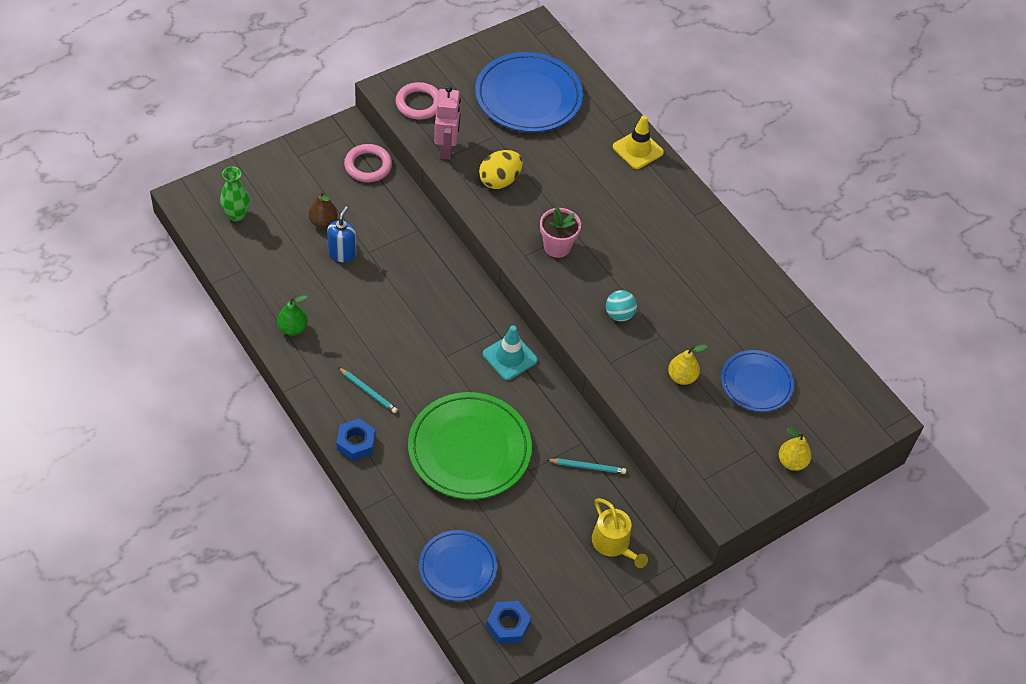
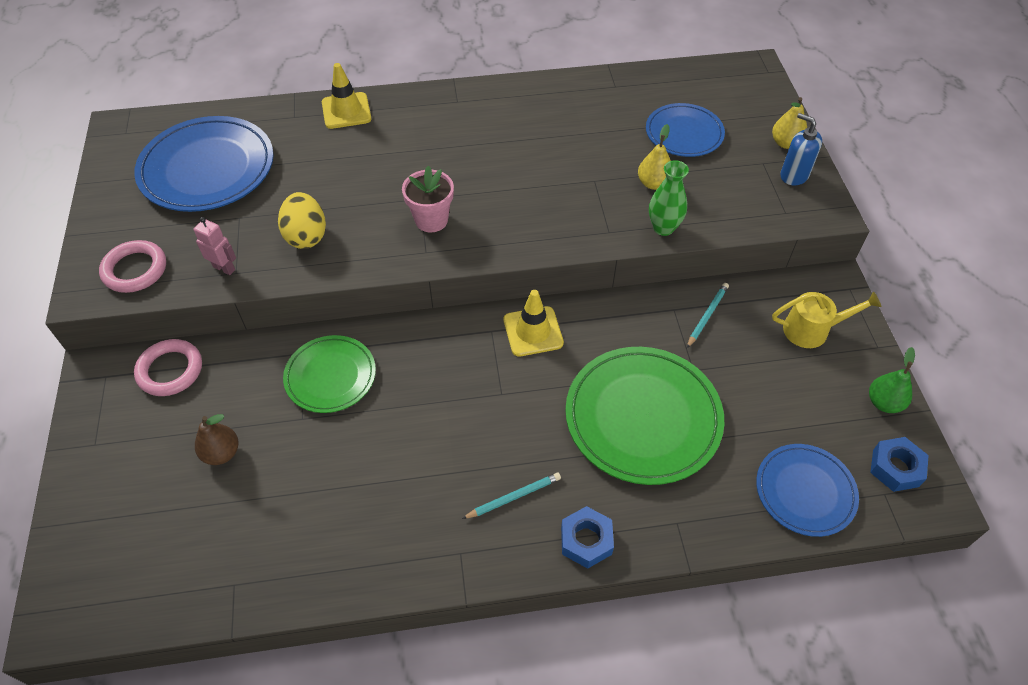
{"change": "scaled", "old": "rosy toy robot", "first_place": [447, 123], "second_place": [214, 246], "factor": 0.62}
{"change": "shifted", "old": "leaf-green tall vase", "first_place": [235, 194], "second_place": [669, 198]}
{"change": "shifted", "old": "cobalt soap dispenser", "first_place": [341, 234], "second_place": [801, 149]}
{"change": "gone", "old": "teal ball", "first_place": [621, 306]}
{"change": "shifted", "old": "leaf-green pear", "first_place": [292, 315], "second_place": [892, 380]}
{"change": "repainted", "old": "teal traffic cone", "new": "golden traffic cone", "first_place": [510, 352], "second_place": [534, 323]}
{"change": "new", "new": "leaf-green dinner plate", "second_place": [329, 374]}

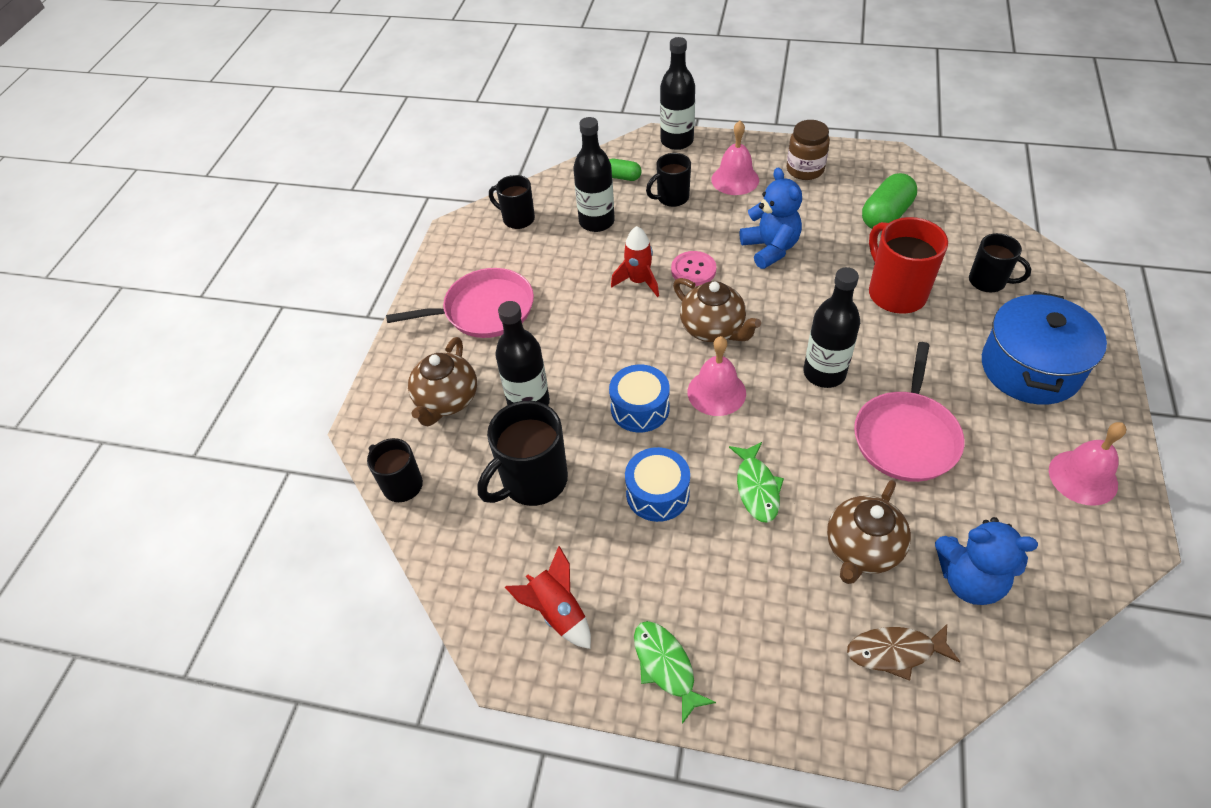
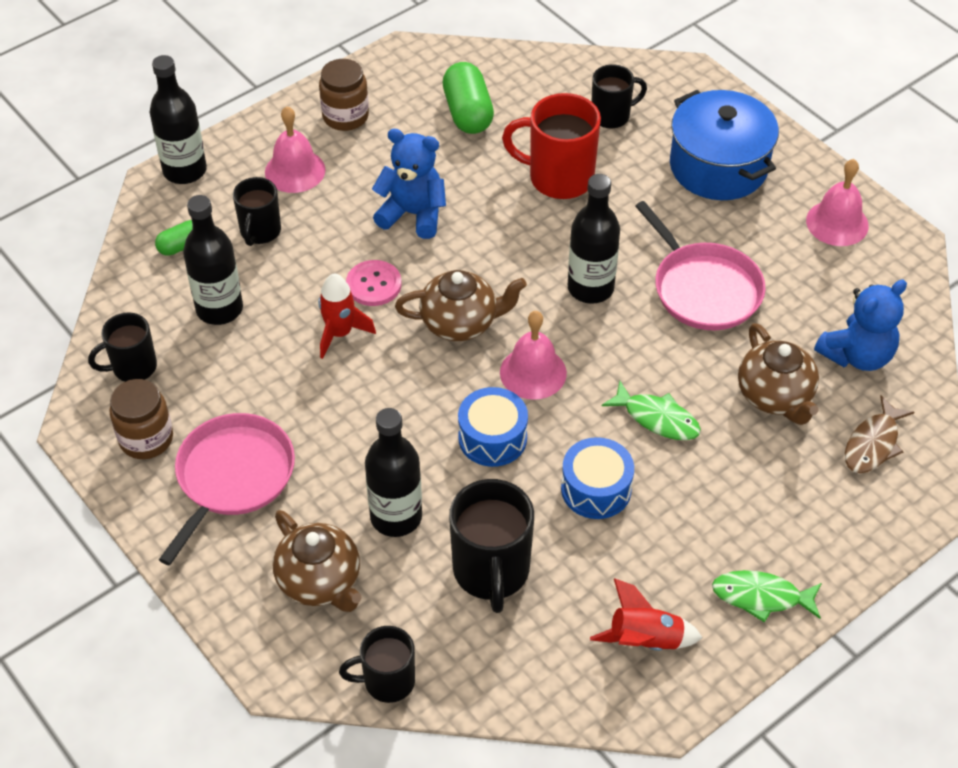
{"change": "new", "new": "brown jam jar", "second_place": [141, 419]}

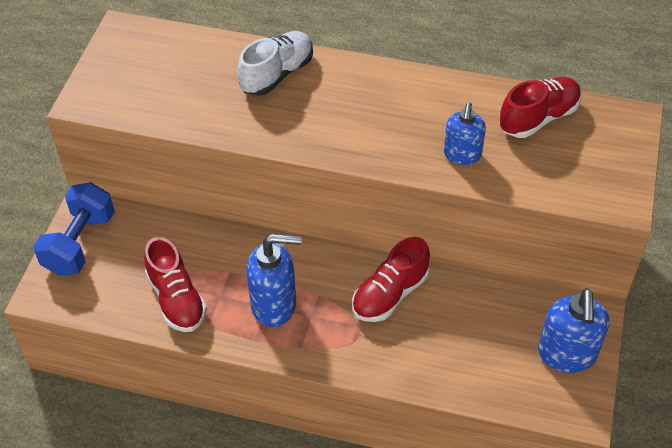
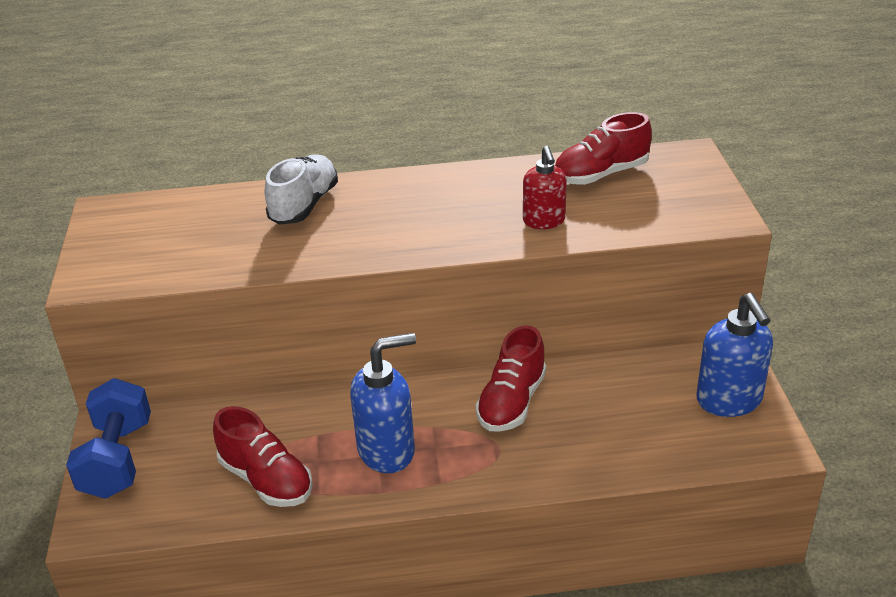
{"change": "rotated", "old": "scarlet lace-up shoe", "first_place": [540, 107], "second_place": [603, 148], "degrees": -150}
{"change": "repainted", "old": "cobalt soap dispenser", "new": "scarlet soap dispenser", "first_place": [465, 133], "second_place": [545, 187]}

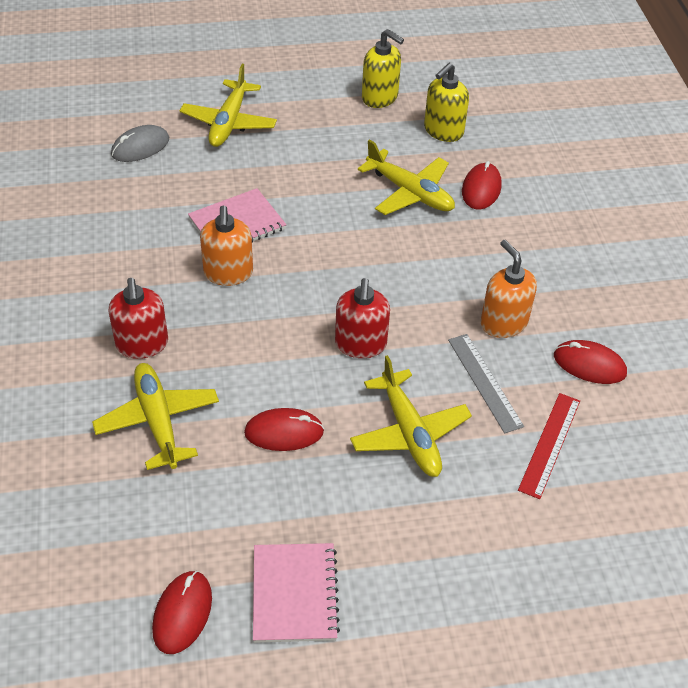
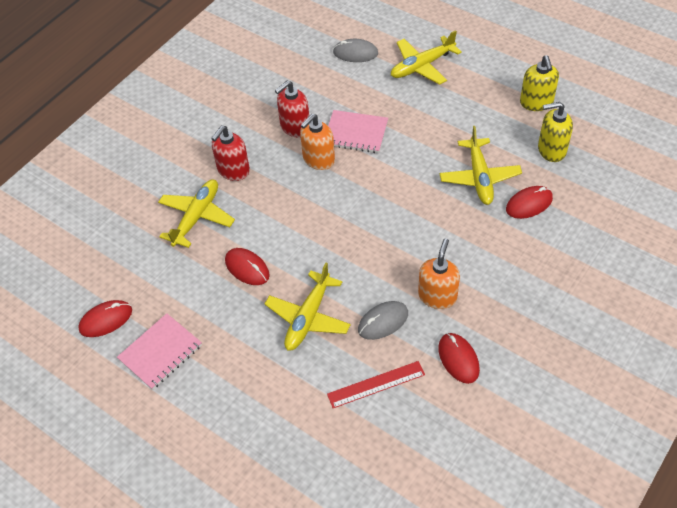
{"change": "shifted", "old": "scarlet soap dispenser", "first_place": [362, 318], "second_place": [292, 109]}
{"change": "swapped", "old": "gray ruler", "new": "gray mouse", "first_place": [486, 384], "second_place": [383, 320]}

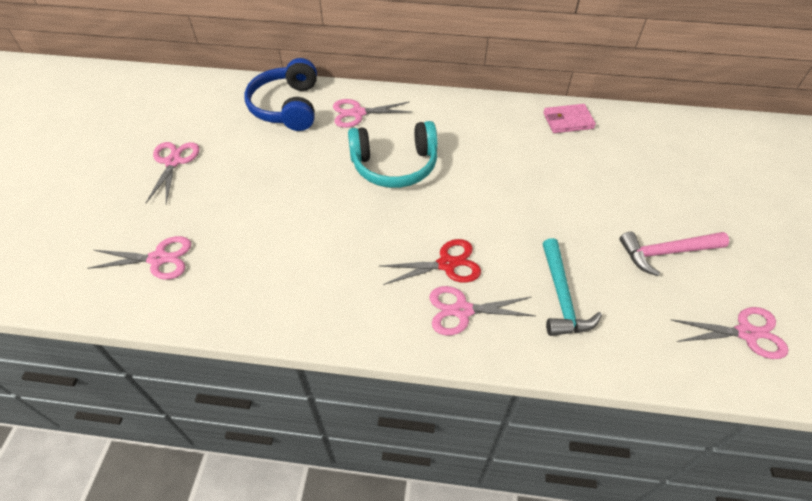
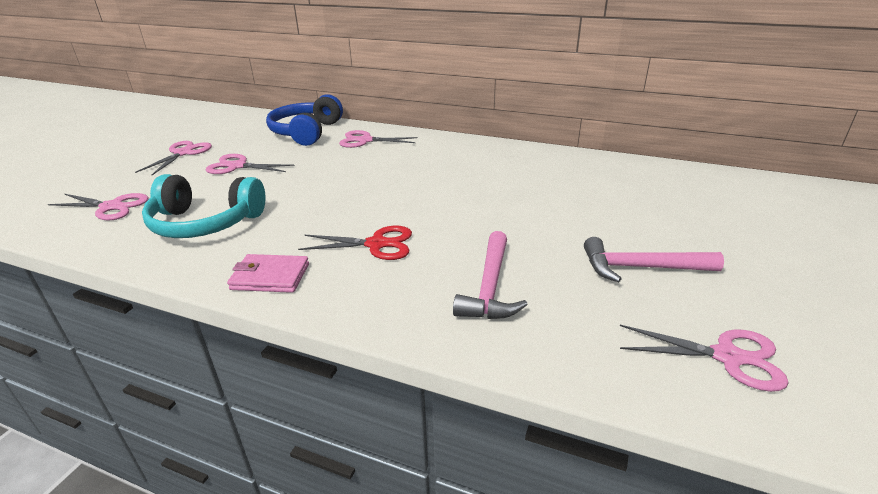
{"change": "shifted", "old": "rosy wallet", "first_place": [569, 118], "second_place": [268, 273]}
{"change": "shifted", "old": "teal headphones", "first_place": [393, 154], "second_place": [204, 206]}
{"change": "repainted", "old": "teal carpenter's hammer", "new": "rosy carpenter's hammer", "first_place": [572, 287], "second_place": [490, 275]}
{"change": "shifted", "old": "rosy scissors", "first_place": [482, 311], "second_place": [250, 164]}

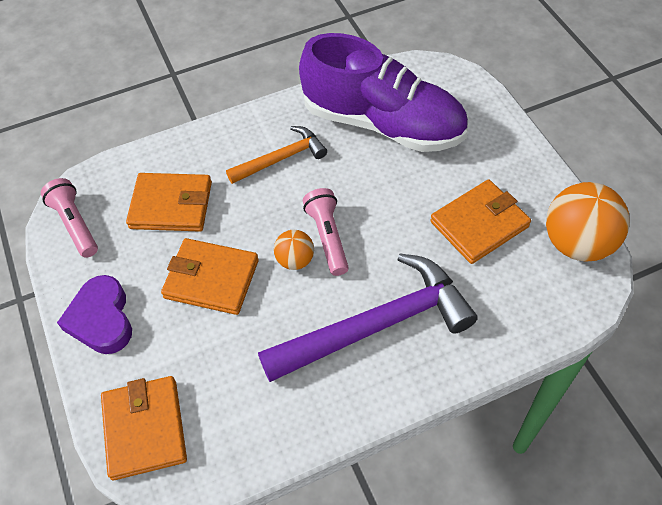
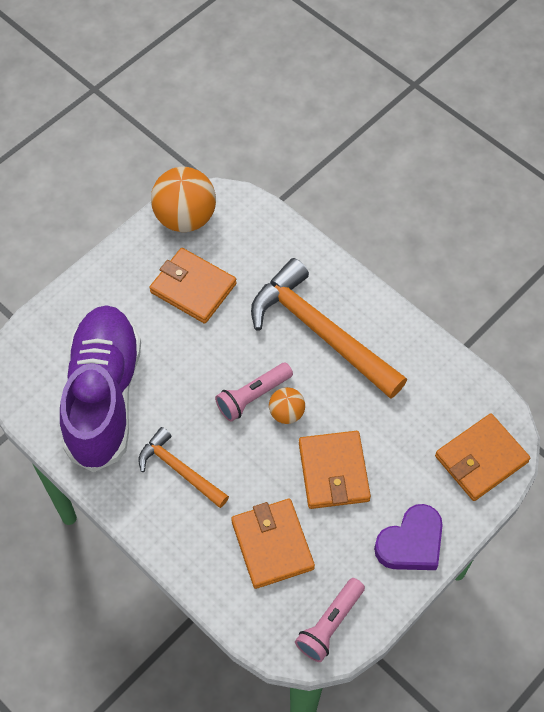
{"change": "repainted", "old": "royal purple carpenter's hammer", "new": "bright orange carpenter's hammer", "first_place": [368, 317], "second_place": [329, 328]}

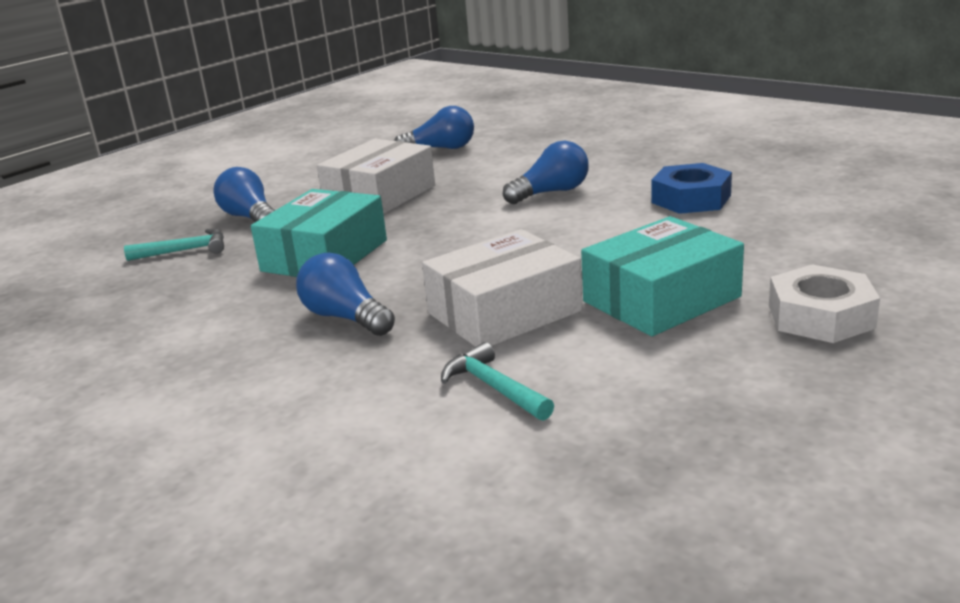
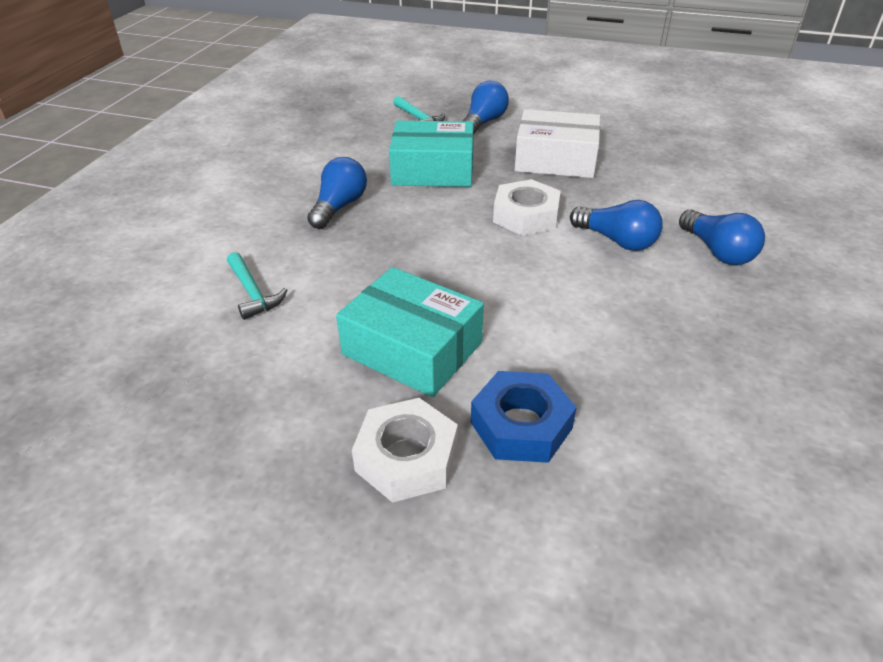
{"change": "shifted", "old": "cobalt lightbulb", "first_place": [434, 127], "second_place": [722, 237]}
{"change": "shifted", "old": "cobalt nut", "first_place": [691, 188], "second_place": [524, 417]}
{"change": "gone", "old": "snow-white box", "first_place": [502, 288]}
{"change": "rotated", "old": "teal carpenter's hammer", "first_place": [497, 381], "second_place": [257, 286], "degrees": 120}
{"change": "new", "new": "snow-white nut", "second_place": [527, 207]}

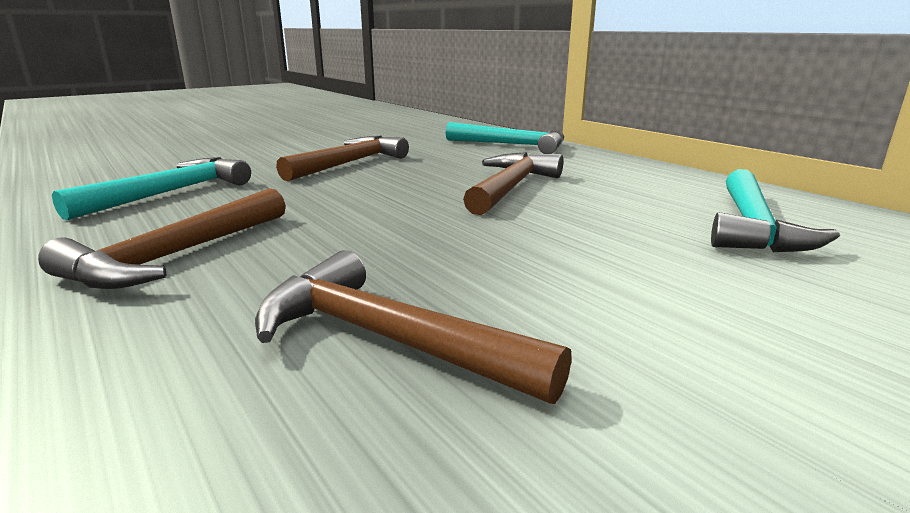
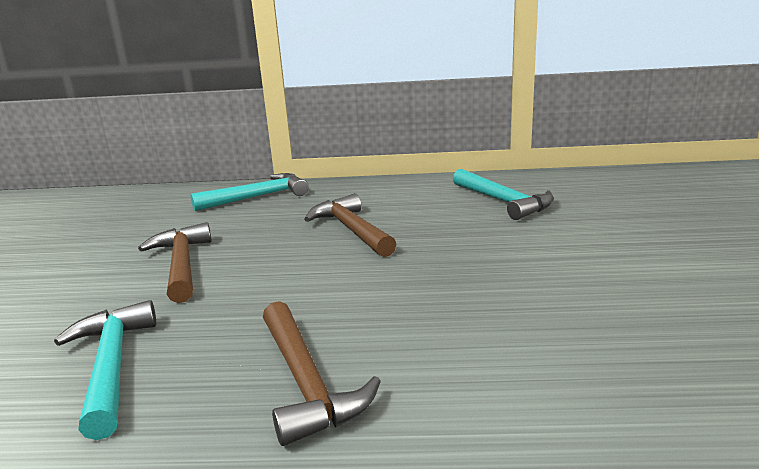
{"change": "gone", "old": "brown carpenter's hammer", "first_place": [413, 327]}

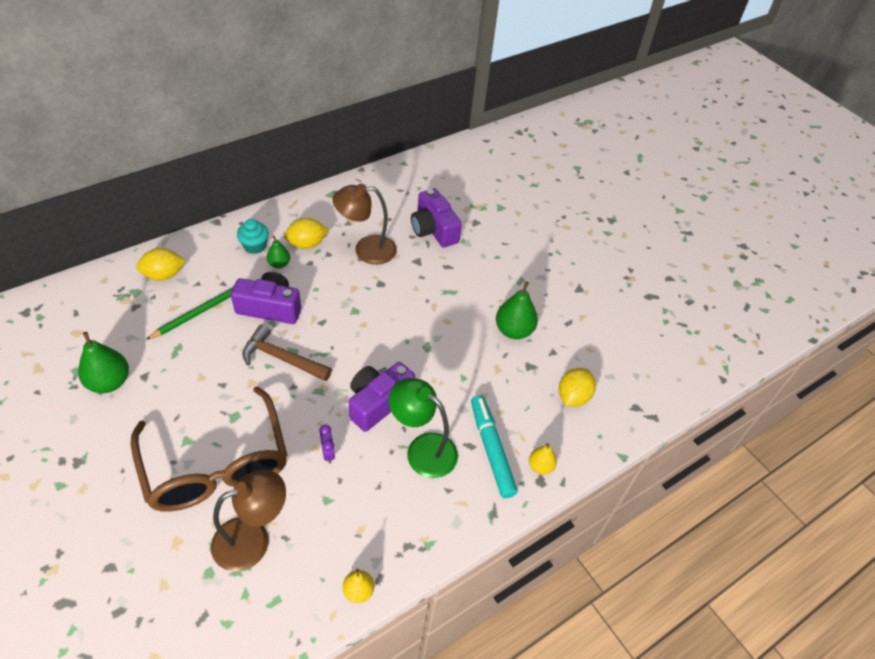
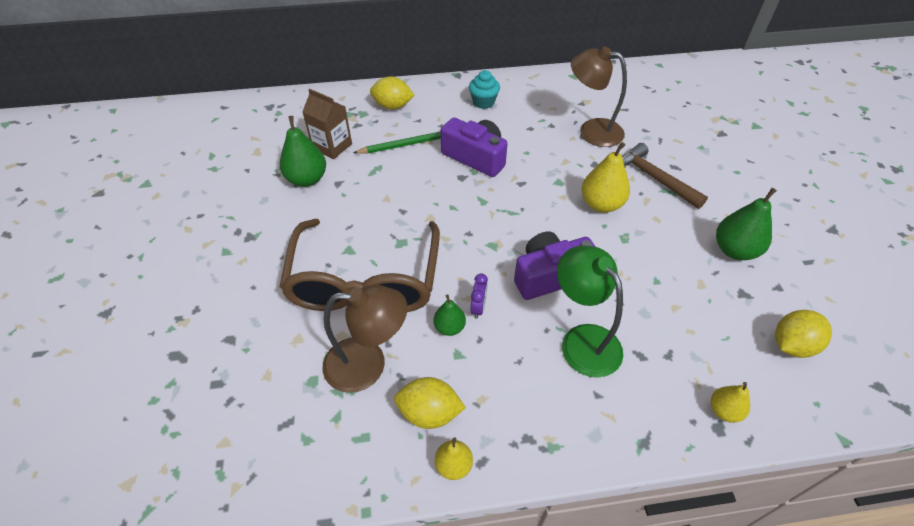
{"change": "gone", "old": "royal purple photo camera", "first_place": [436, 218]}
{"change": "shifted", "old": "golden lemon", "first_place": [306, 233], "second_place": [430, 403]}
{"change": "shifted", "old": "leaf-green pear", "first_place": [278, 252], "second_place": [449, 315]}
{"change": "shifted", "old": "brown carpenter's hammer", "first_place": [287, 352], "second_place": [665, 176]}
{"change": "gone", "old": "teal marker", "first_place": [494, 446]}
{"change": "new", "new": "brown carton", "second_place": [327, 124]}
{"change": "new", "new": "golden pear", "second_place": [606, 177]}

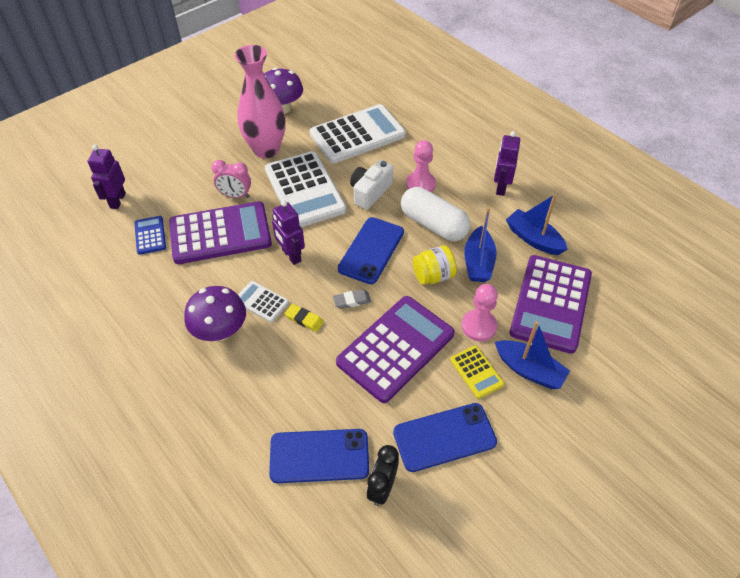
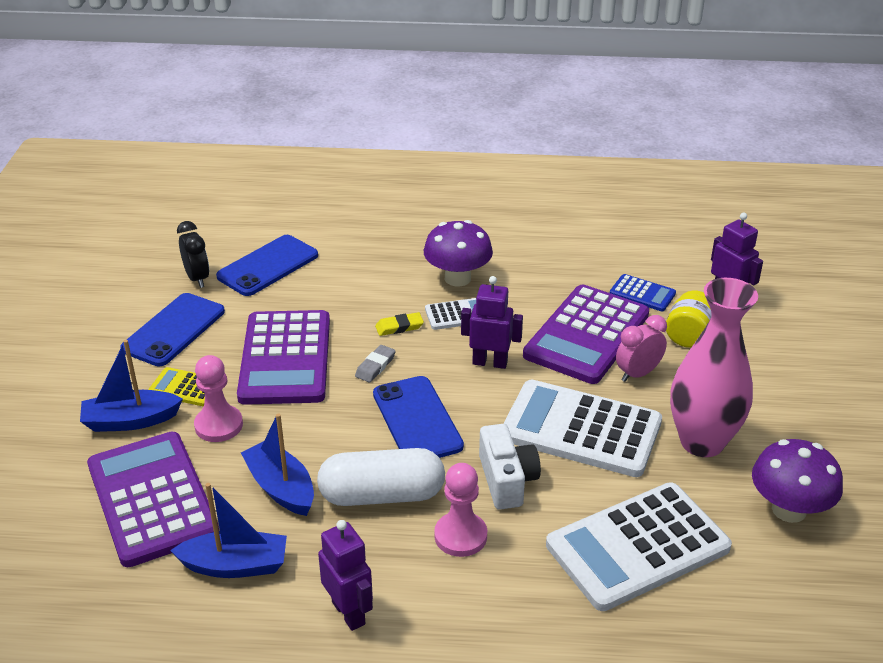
{"change": "rotated", "old": "snow-white adding machine", "first_place": [358, 133], "second_place": [639, 546], "degrees": 45}
{"change": "shifted", "old": "golden jam jar", "first_place": [435, 265], "second_place": [689, 319]}

